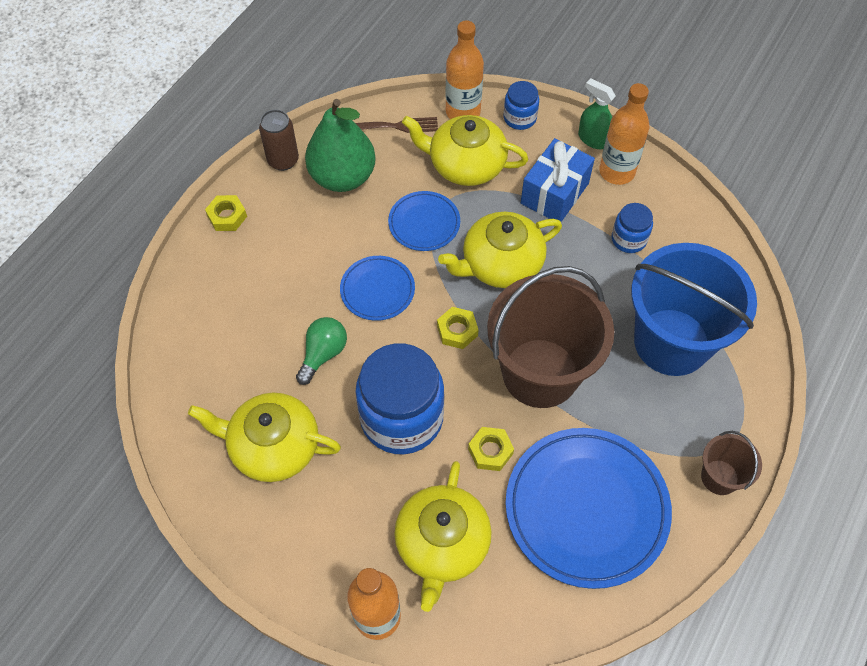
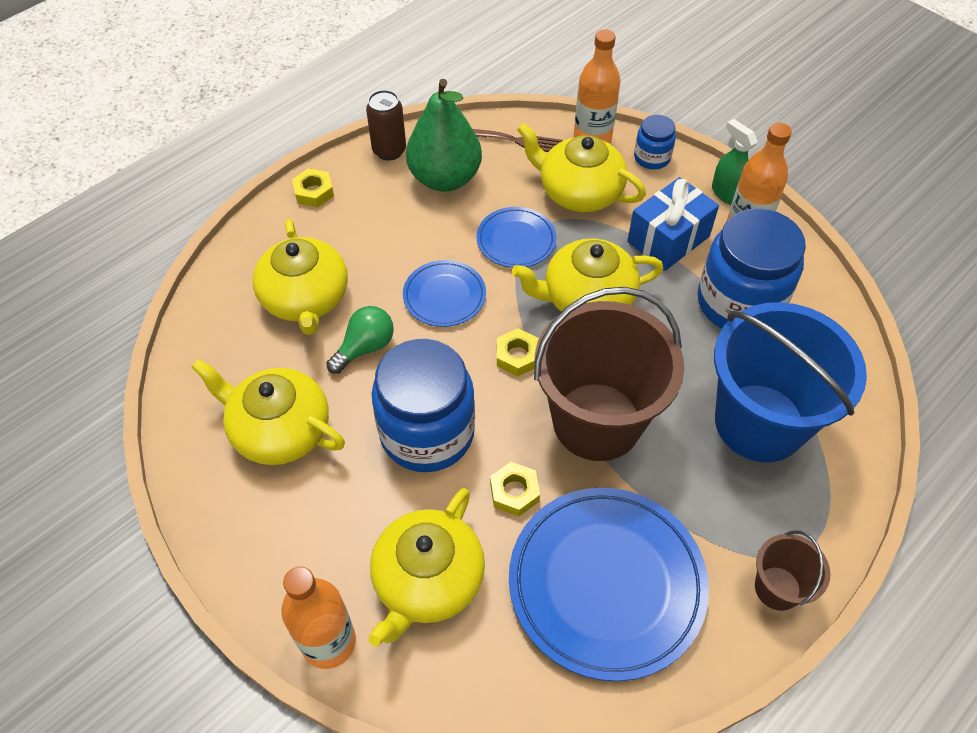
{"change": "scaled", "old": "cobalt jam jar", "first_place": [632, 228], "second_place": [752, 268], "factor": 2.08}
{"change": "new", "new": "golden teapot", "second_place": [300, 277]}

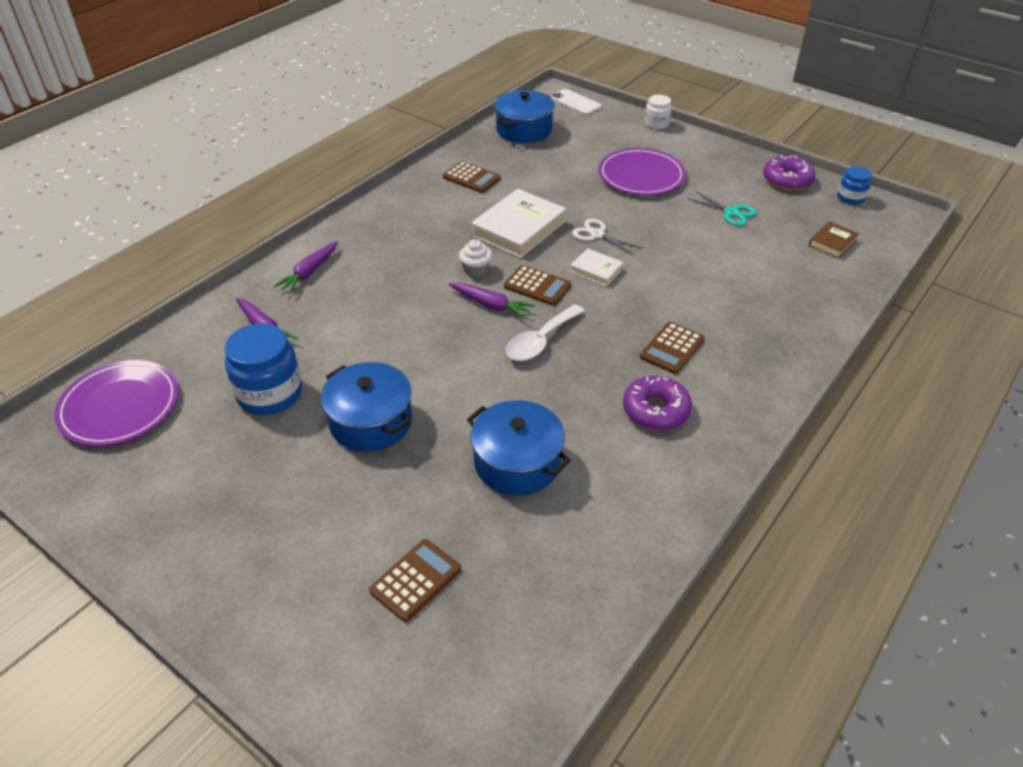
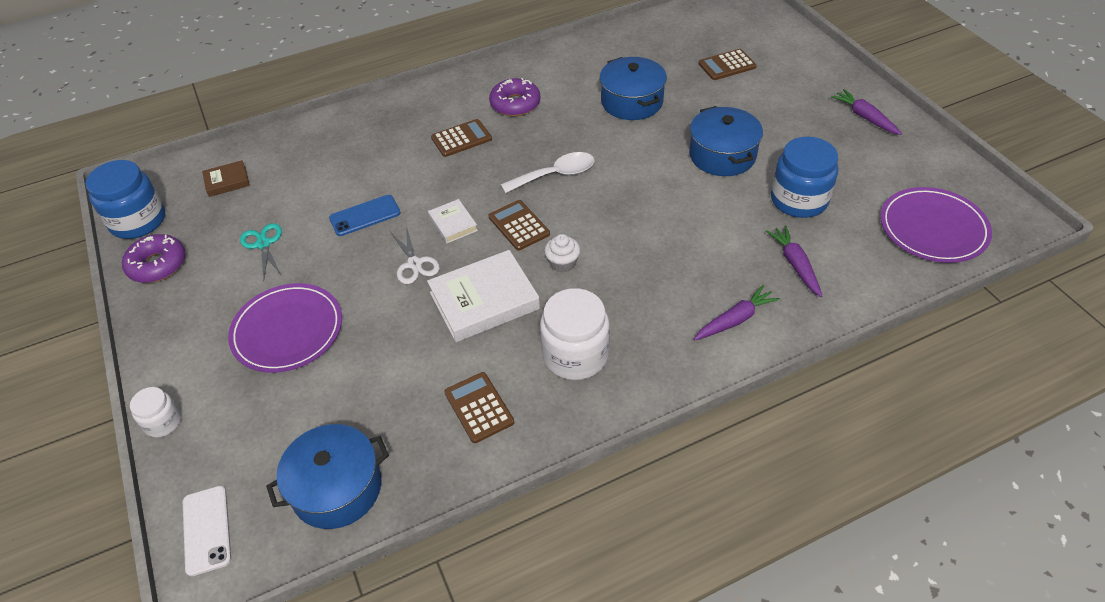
{"change": "scaled", "old": "cobalt jam jar", "first_place": [854, 185], "second_place": [125, 199], "factor": 1.83}
{"change": "shifted", "old": "royal purple root vegetable", "first_place": [492, 301], "second_place": [866, 112]}
{"change": "new", "new": "cobalt phone", "second_place": [364, 215]}
{"change": "new", "new": "snow-white jam jar", "second_place": [575, 334]}

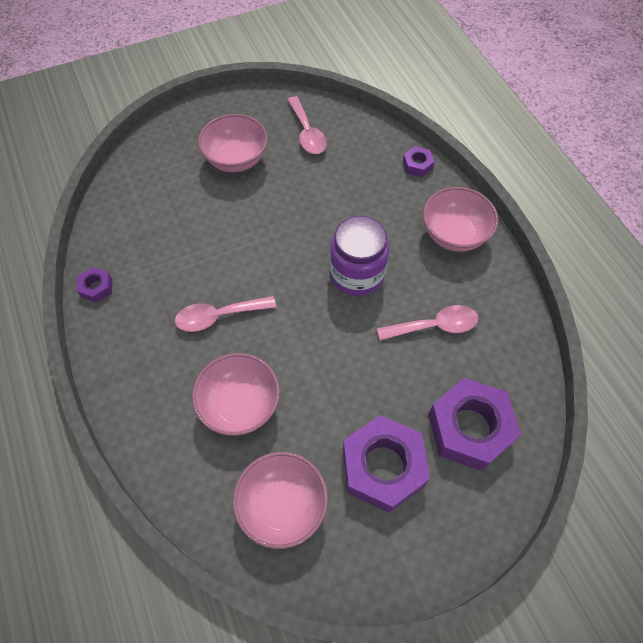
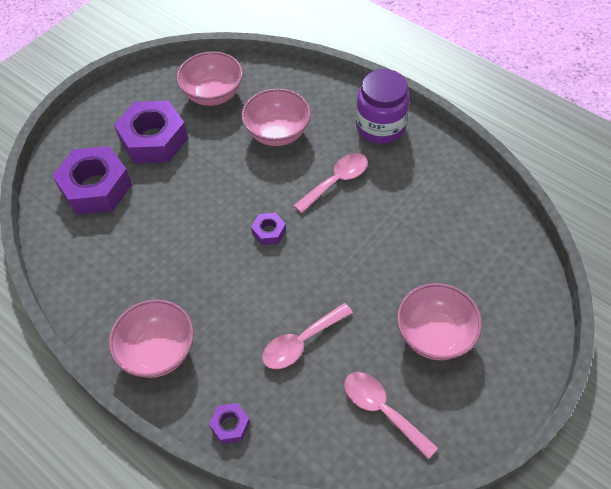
{"change": "shifted", "old": "royal purple jam jar", "first_place": [359, 256], "second_place": [383, 106]}
{"change": "shifted", "old": "royal purple nut", "first_place": [94, 285], "second_place": [268, 229]}
{"change": "shifted", "old": "rosy teaspoon", "first_place": [427, 323], "second_place": [307, 336]}

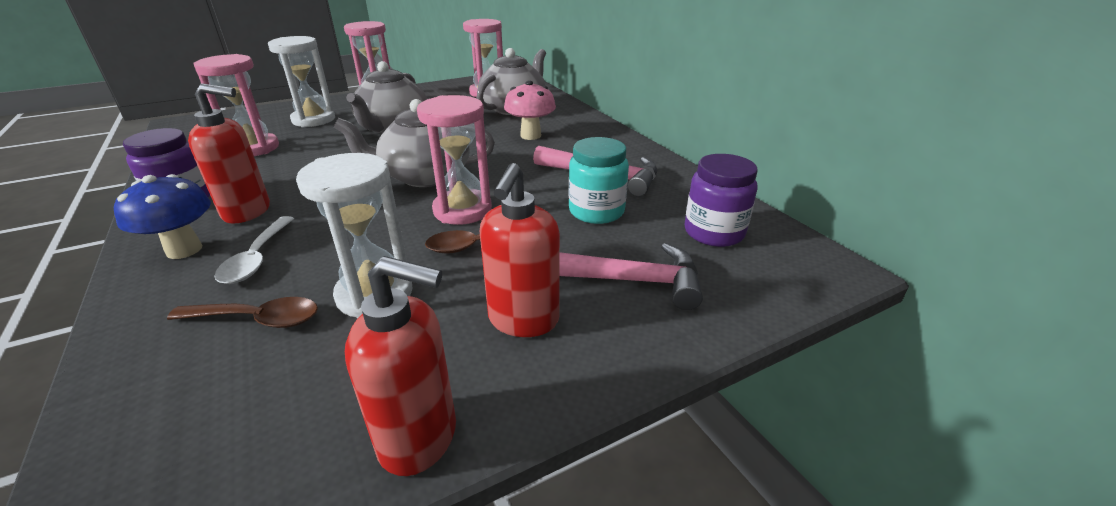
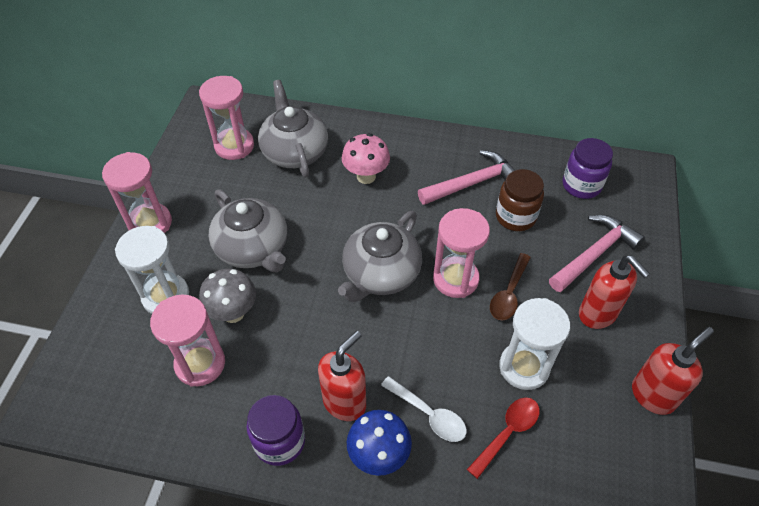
{"change": "repainted", "old": "teal jam jar", "new": "brown jam jar", "first_place": [599, 180], "second_place": [520, 200]}
{"change": "repainted", "old": "brown teaspoon", "new": "scarlet teaspoon", "first_place": [242, 312], "second_place": [503, 438]}
{"change": "new", "new": "gray mushroom", "second_place": [227, 296]}

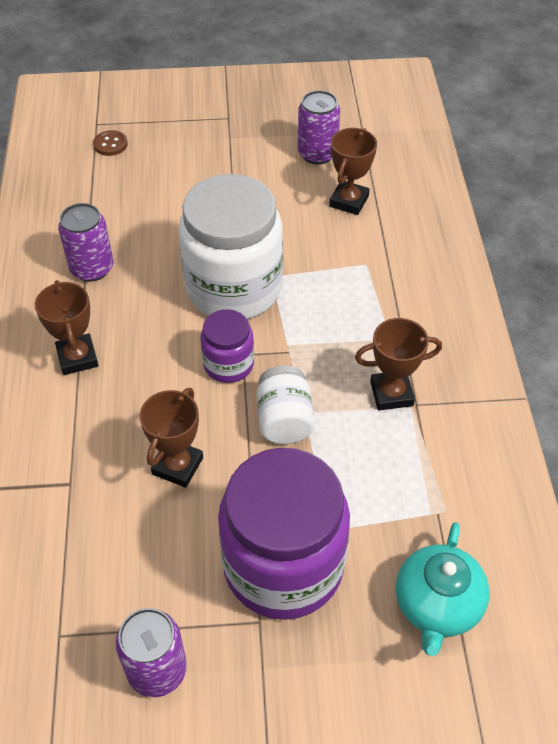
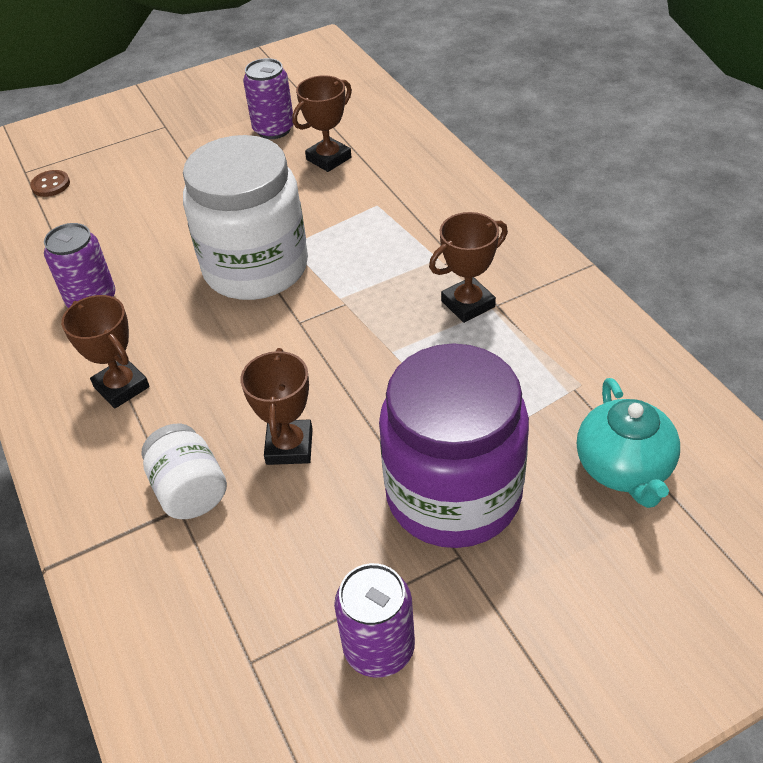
{"change": "rotated", "old": "brown trophy", "first_place": [353, 171], "second_place": [322, 123], "degrees": 45}
{"change": "gone", "old": "royal purple jam jar", "first_place": [227, 346]}
{"change": "shifted", "old": "snow-white jam jar", "first_place": [286, 405], "second_place": [184, 471]}

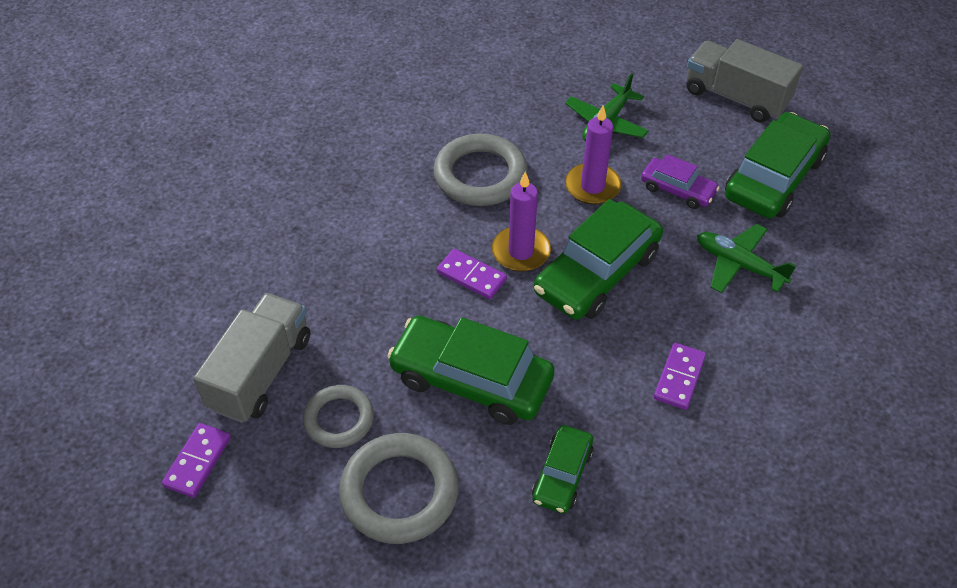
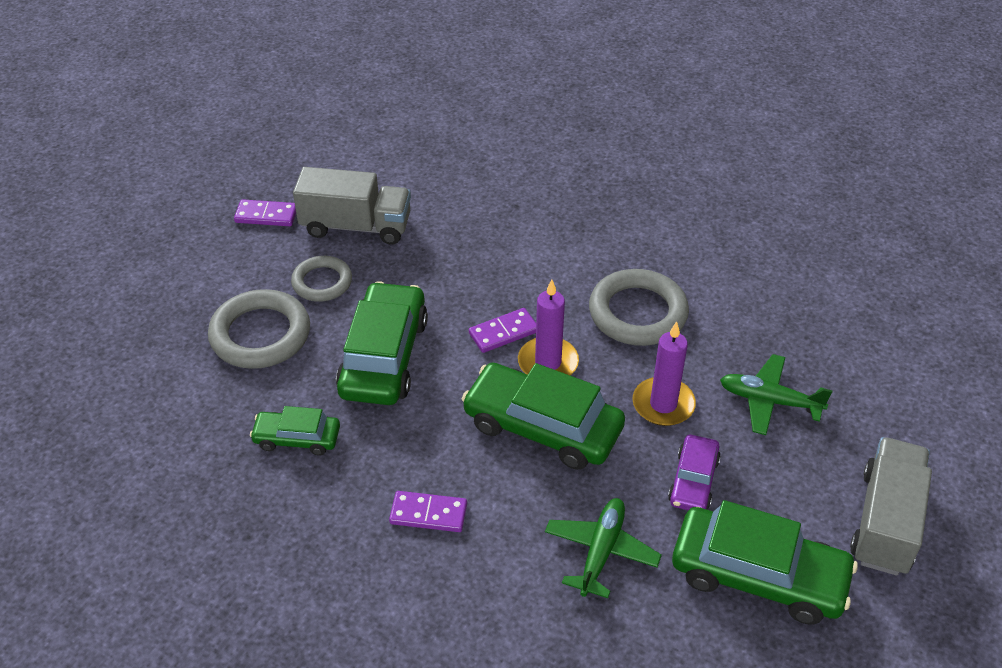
{"change": "rotated", "old": "royal purple domino", "first_place": [472, 274], "second_place": [502, 330], "degrees": 45}

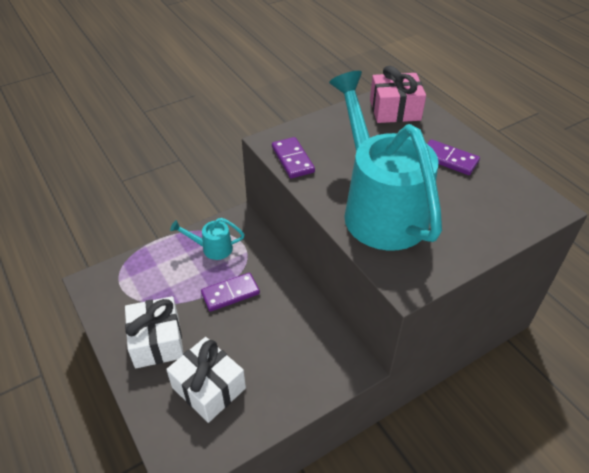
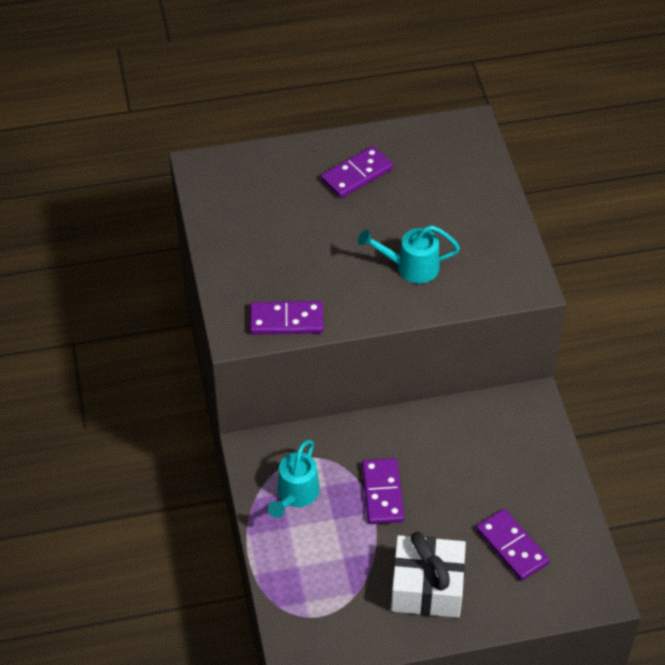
{"change": "gone", "old": "rosy present", "first_place": [398, 94]}
{"change": "scaled", "old": "teal sprinkling can", "first_place": [385, 161], "second_place": [409, 254], "factor": 0.41}
{"change": "swapped", "old": "snow-white present", "new": "royal purple domino", "first_place": [206, 380], "second_place": [513, 545]}

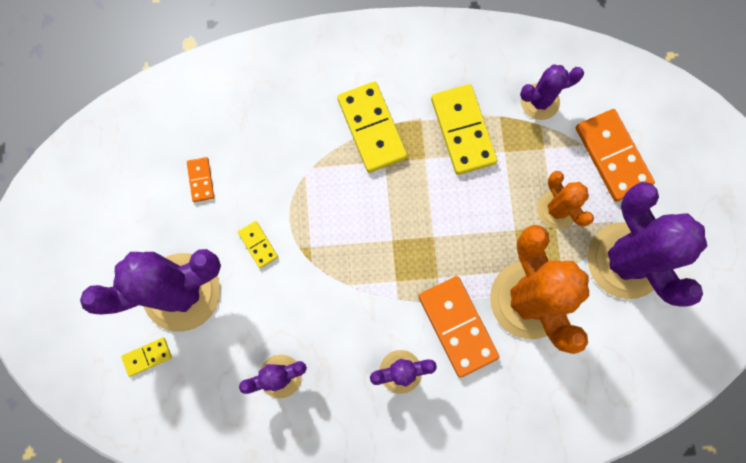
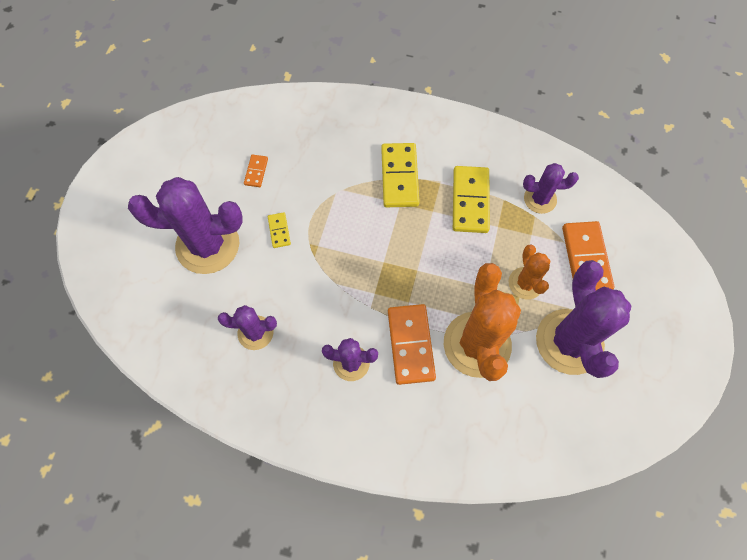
{"change": "gone", "old": "golden domino", "first_place": [146, 357]}

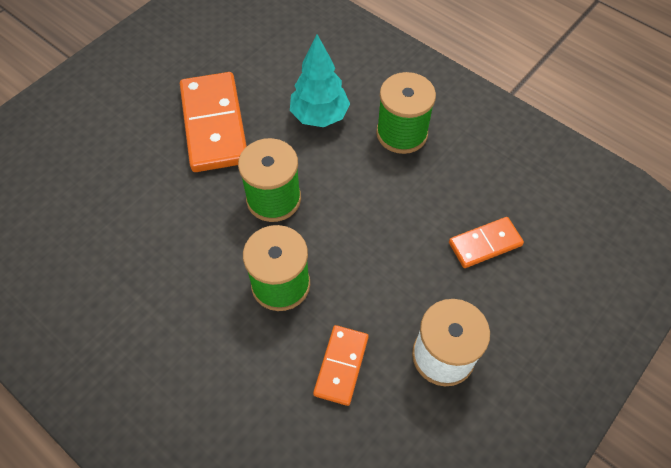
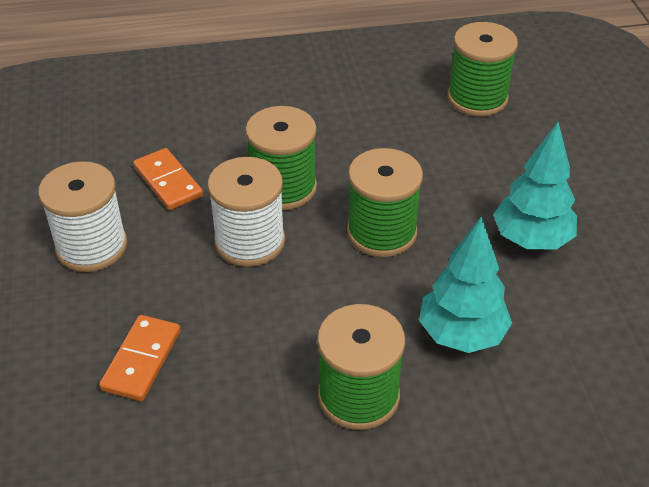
{"change": "swapped", "old": "bright orange domino", "new": "teal toy tree", "first_place": [213, 122], "second_place": [535, 186]}
{"change": "new", "new": "leaf-green reel of thread", "second_place": [482, 69]}
{"change": "new", "new": "snow-white reel of thread", "second_place": [246, 212]}

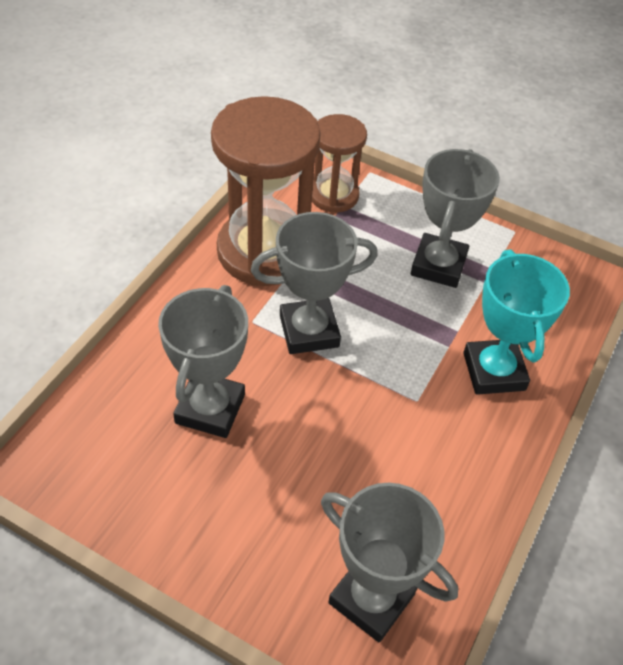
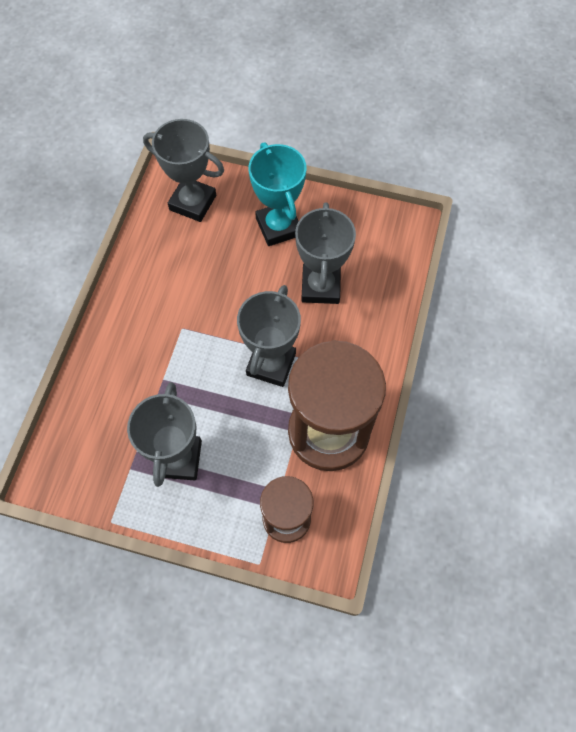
{"change": "rotated", "old": "gray trophy", "first_place": [314, 283], "second_place": [269, 336], "degrees": -45}
{"change": "shifted", "old": "teal trophy", "first_place": [516, 322], "second_place": [278, 194]}

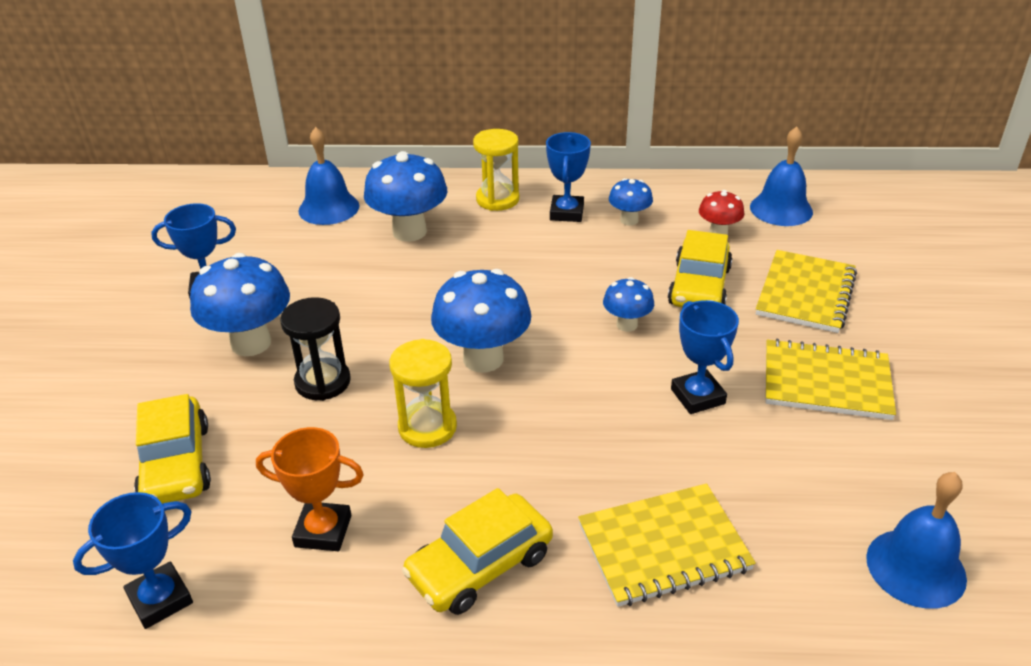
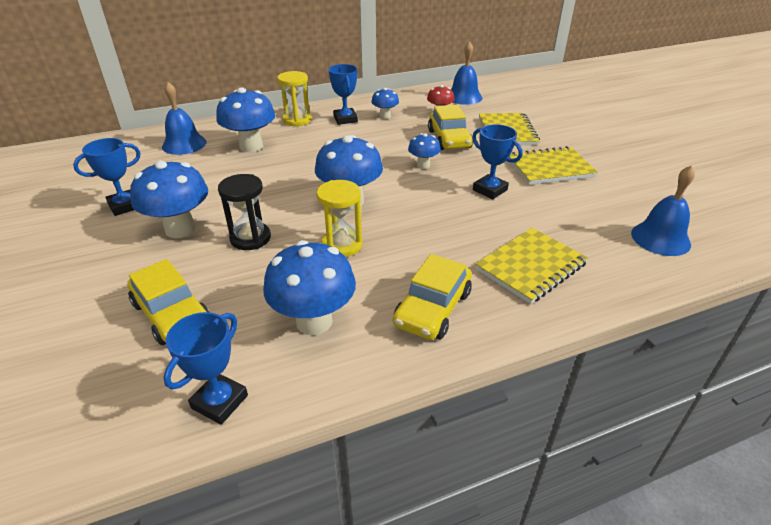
{"change": "swapped", "old": "bright orange trophy", "new": "cobalt mushroom", "first_place": [310, 489], "second_place": [309, 287]}

